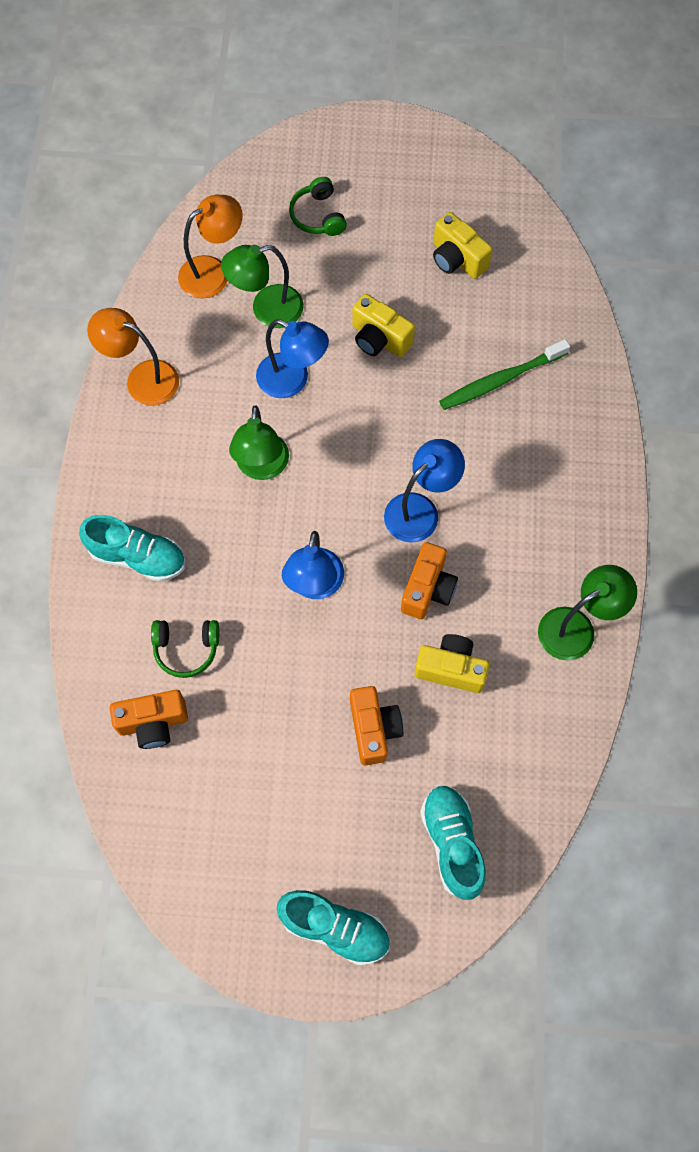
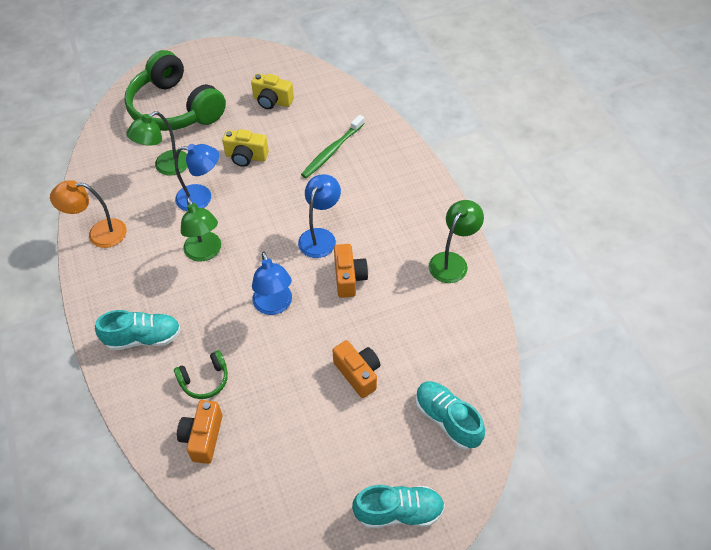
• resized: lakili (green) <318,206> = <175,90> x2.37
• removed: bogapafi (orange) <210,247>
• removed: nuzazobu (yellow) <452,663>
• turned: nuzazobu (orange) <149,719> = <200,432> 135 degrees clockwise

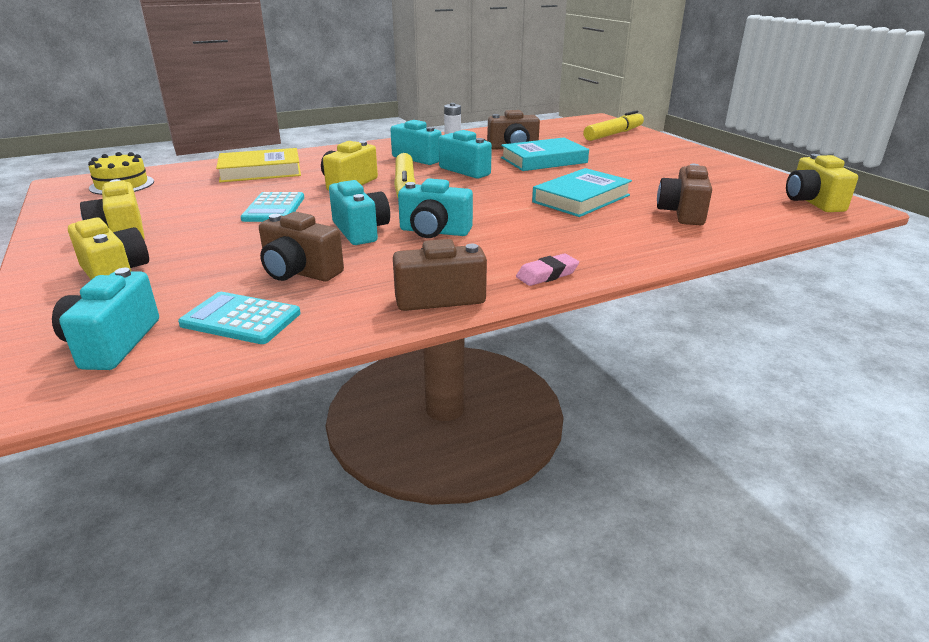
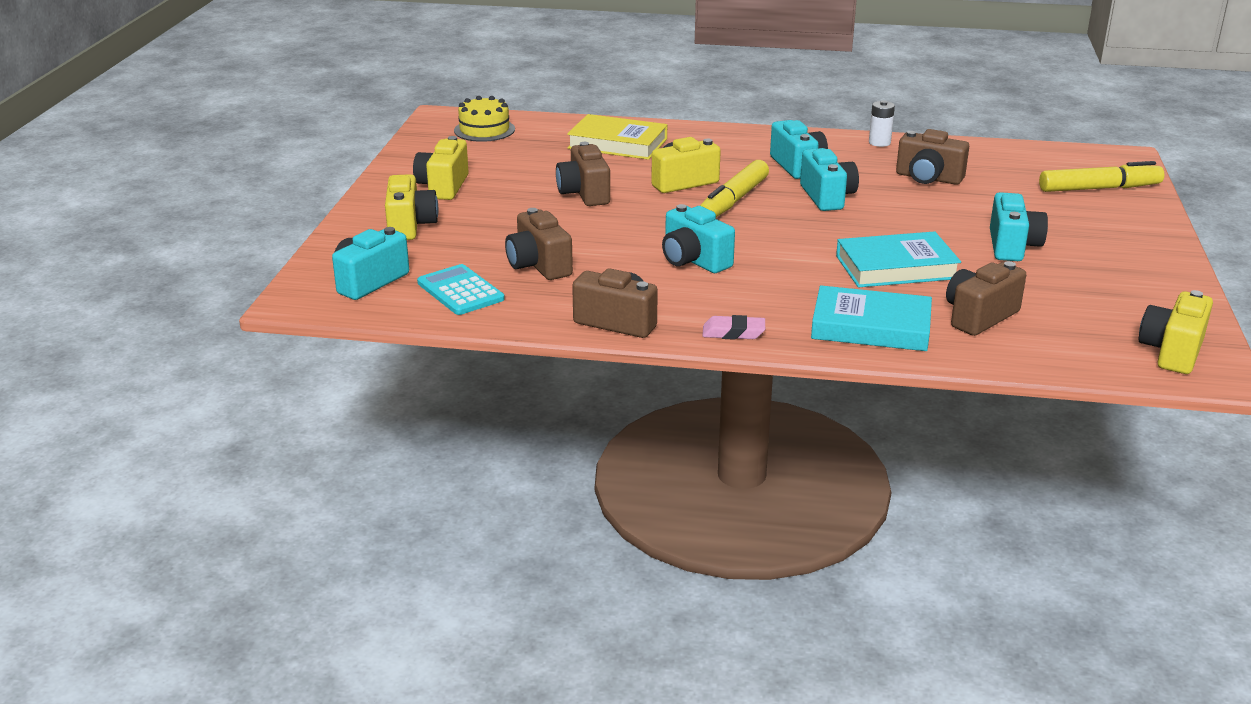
• moved: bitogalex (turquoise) <545,154> to <871,318>
• moved: nuzazobu (turquoise) <359,212> to <1019,226>
• replaced: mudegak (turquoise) <272,207> to nuzazobu (brown) <583,174>

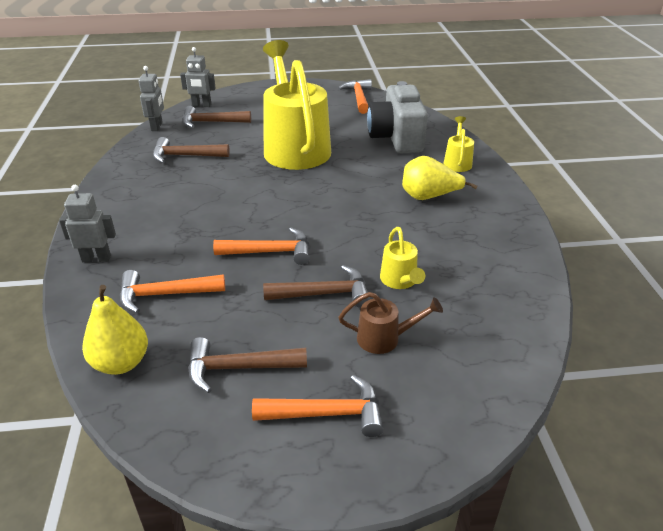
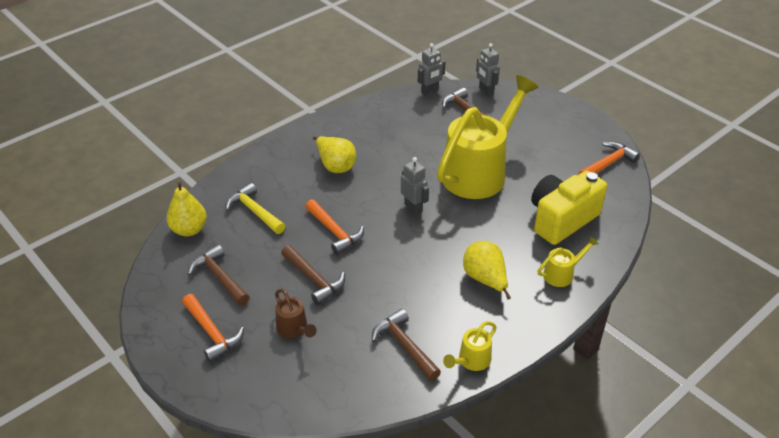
• recoloured: nuzazobu (grey) <397,117> to nuzazobu (yellow) <569,208>
• moved: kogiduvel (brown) <191,150> to <406,345>
• moved: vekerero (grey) <87,223> to <415,186>
• moved: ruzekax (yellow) <402,258> to <470,346>
• recoloured: kogiduvel (orange) <172,291> to kogiduvel (yellow) <255,208>
• added: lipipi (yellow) <334,154>

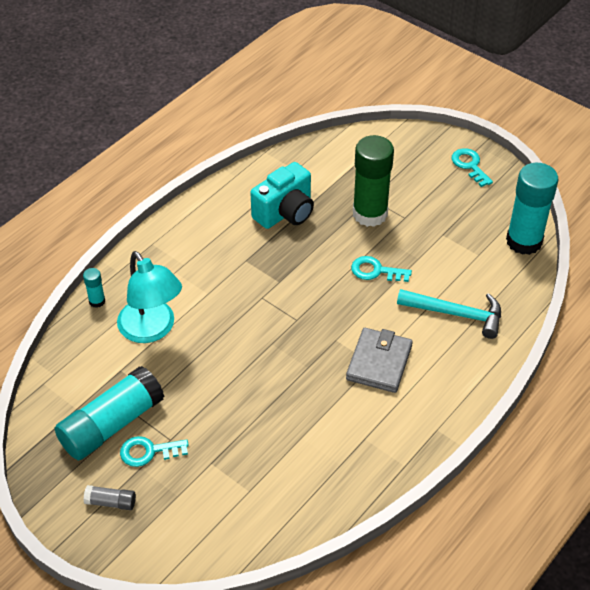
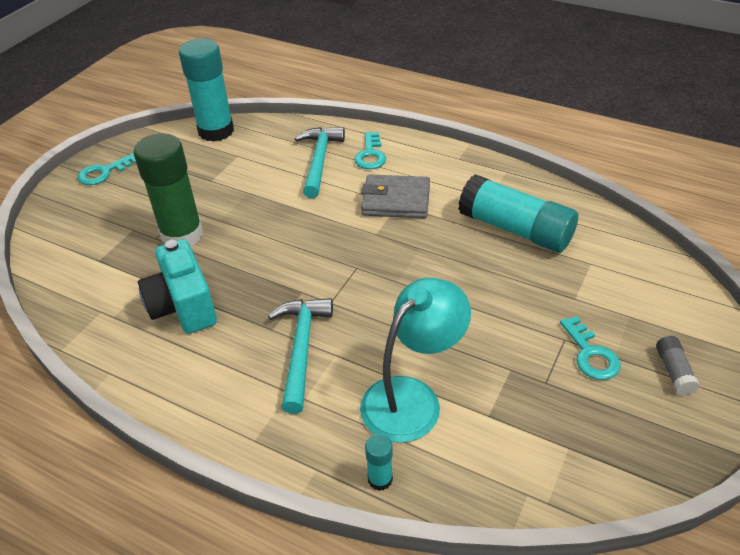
• turned: nuzazobu (turquoise) <282,195> = <177,286> 150 degrees counterclockwise
• moved: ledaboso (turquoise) <381,269> to <370,150>
• moved: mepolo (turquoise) <110,413> to <518,213>
• added: kogiduvel (turquoise) <300,356>

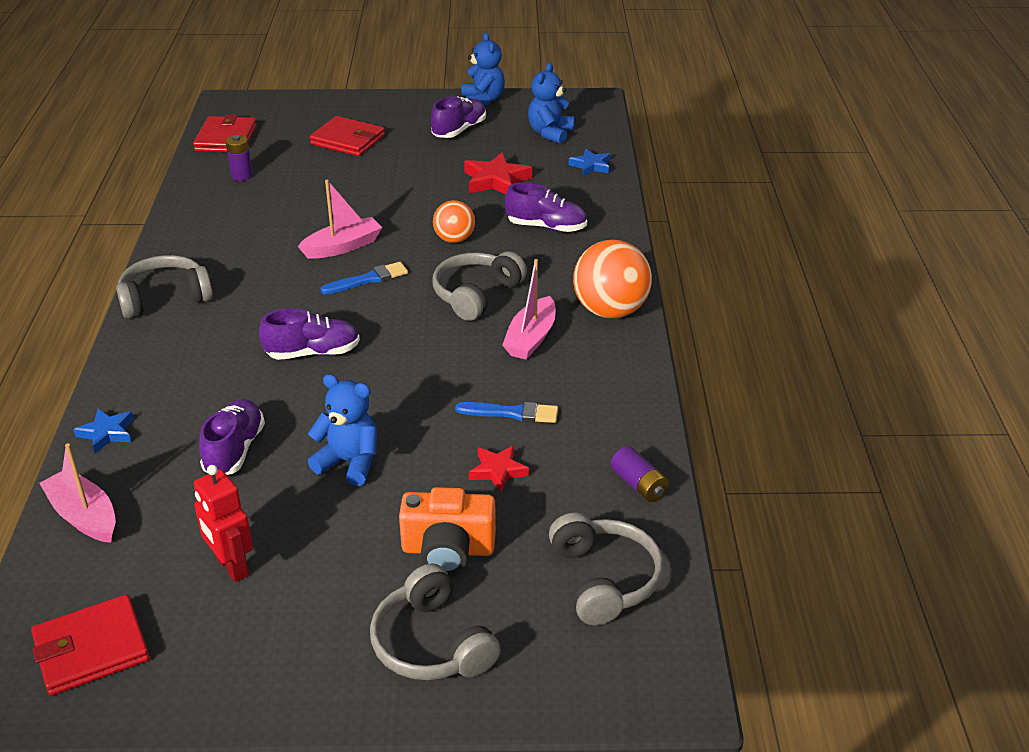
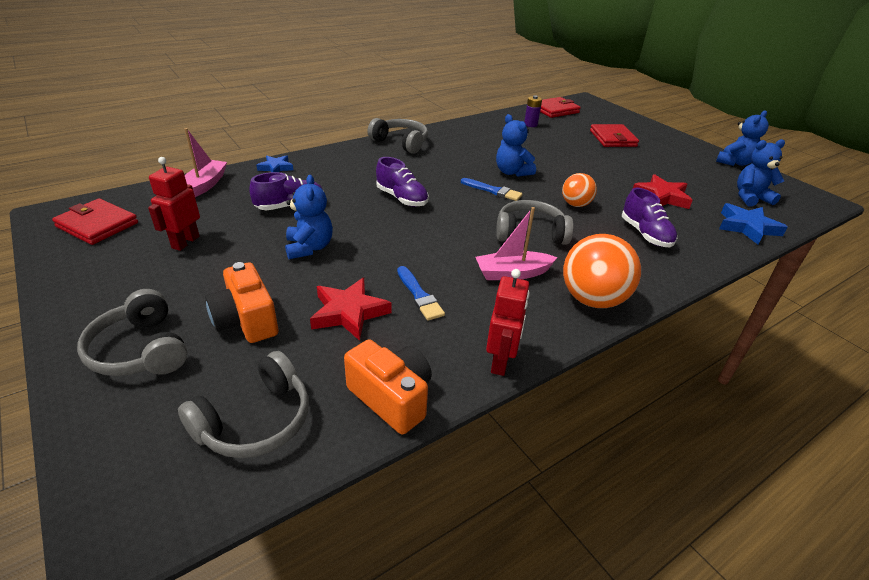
• removed: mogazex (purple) <458,117>
• resized: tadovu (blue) <589,162> = <753,223> x1.58
• replaced: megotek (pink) <340,219> to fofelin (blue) <516,145>
• resized: tadovu (red) <499,468> = <350,309> x1.58
• replaced: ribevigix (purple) <639,474> to nuzazobu (orange) <388,387>
• turned: lakili (grey) <435,621> = <132,332> 60 degrees counterclockwise
• added: vekerero (red) <508,322>

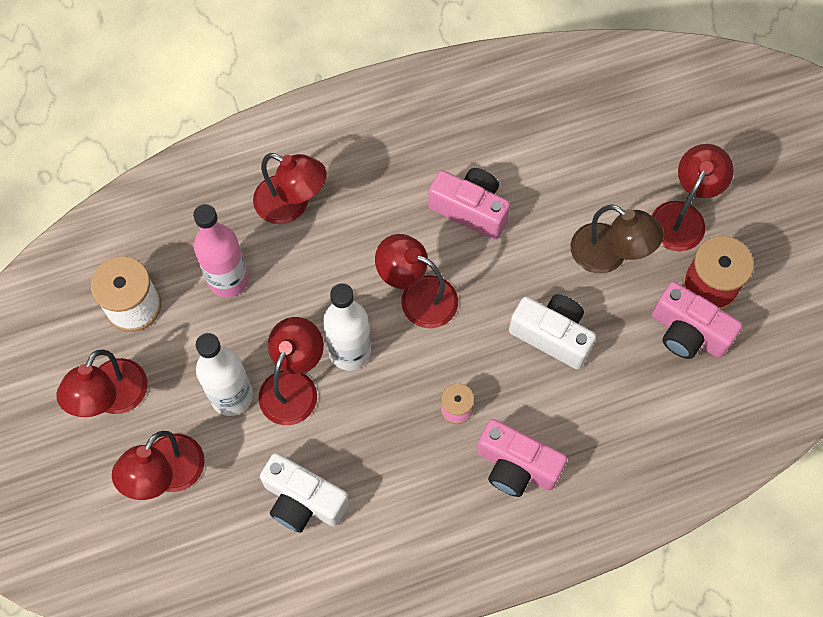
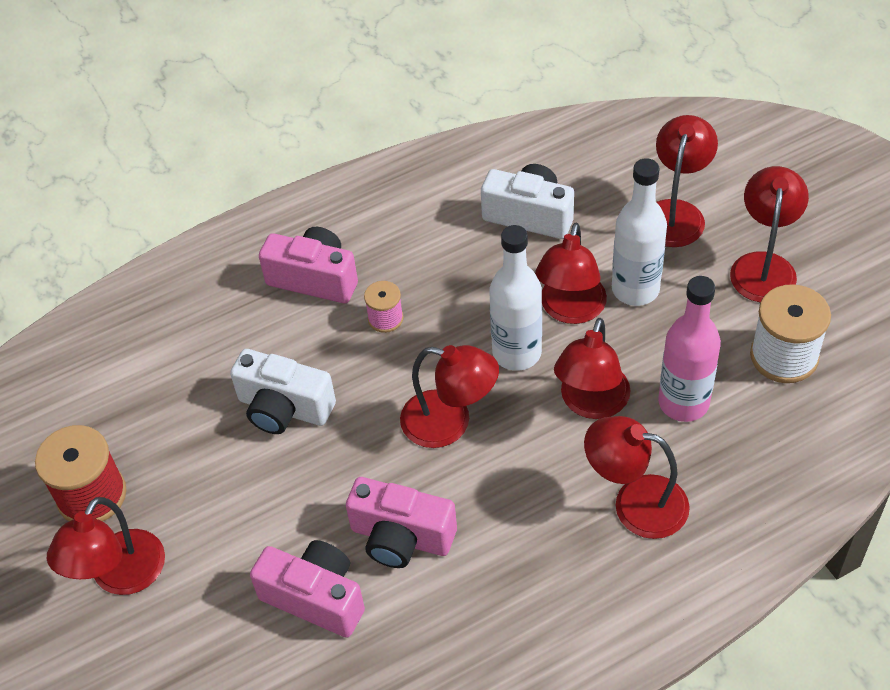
• removed: bogapafi (brown) <617,239>
• moved: nuzazobu (pink) <697,320> to <307,589>
• added: bogapafi (red) <592,368>

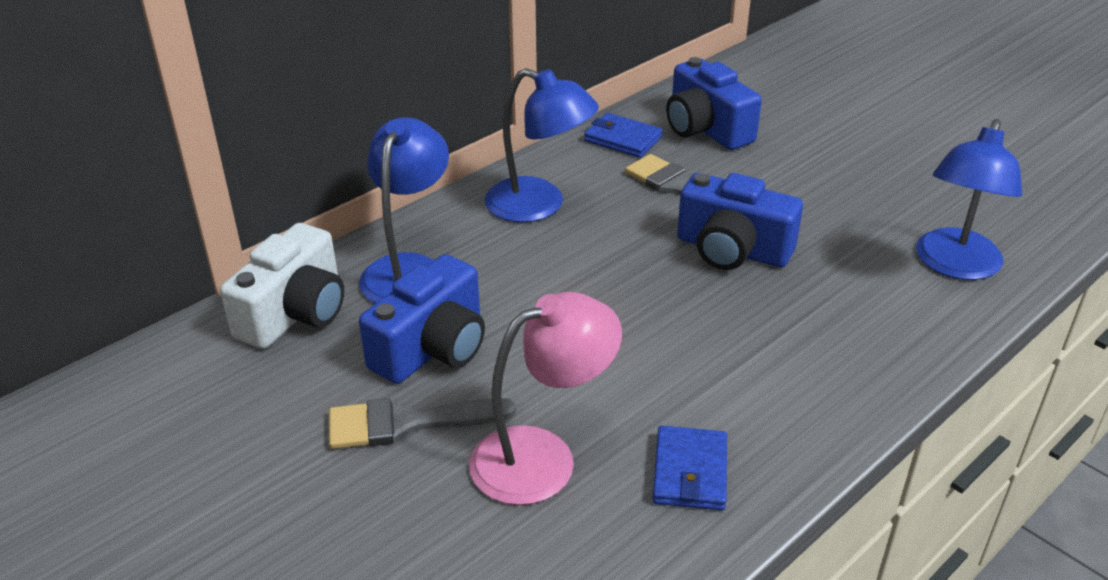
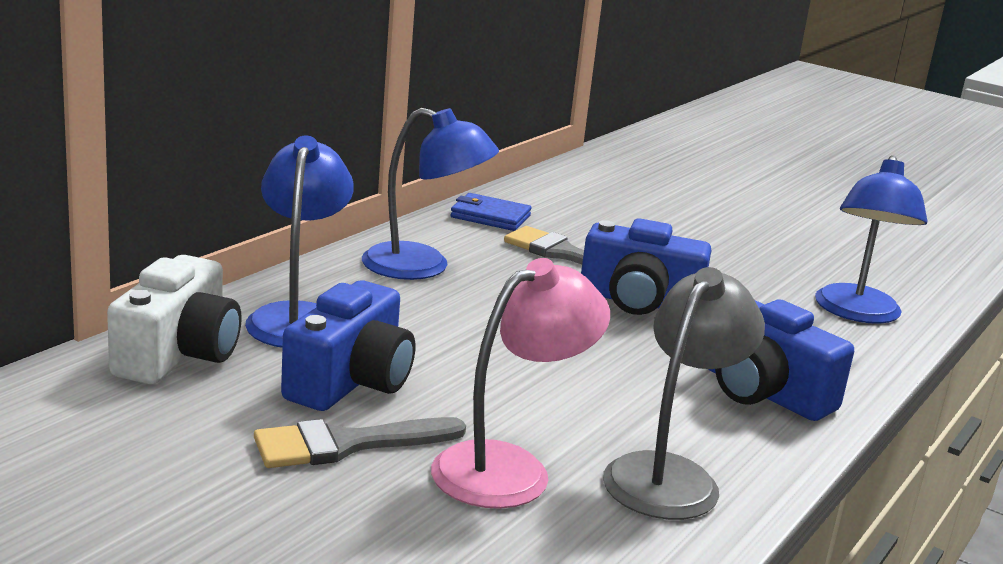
• moved: nuzazobu (blue) <714,103> to <781,360>
• replaced: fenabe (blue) <690,468> to bogapafi (grey) <684,393>

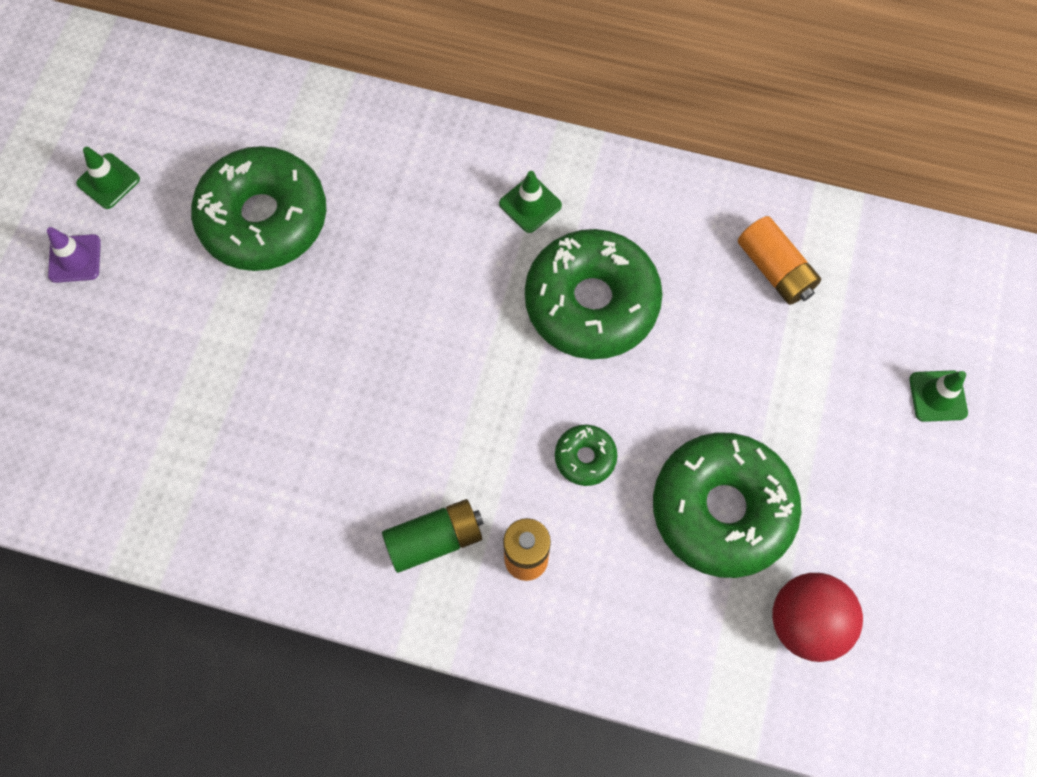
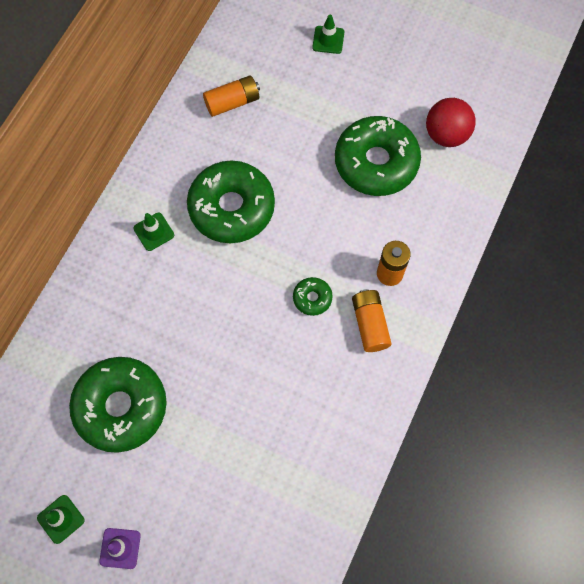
• moved: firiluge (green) <586,455> to <313,296>
• recoloured: ribevigix (green) <433,536> to ribevigix (orange) <372,320>

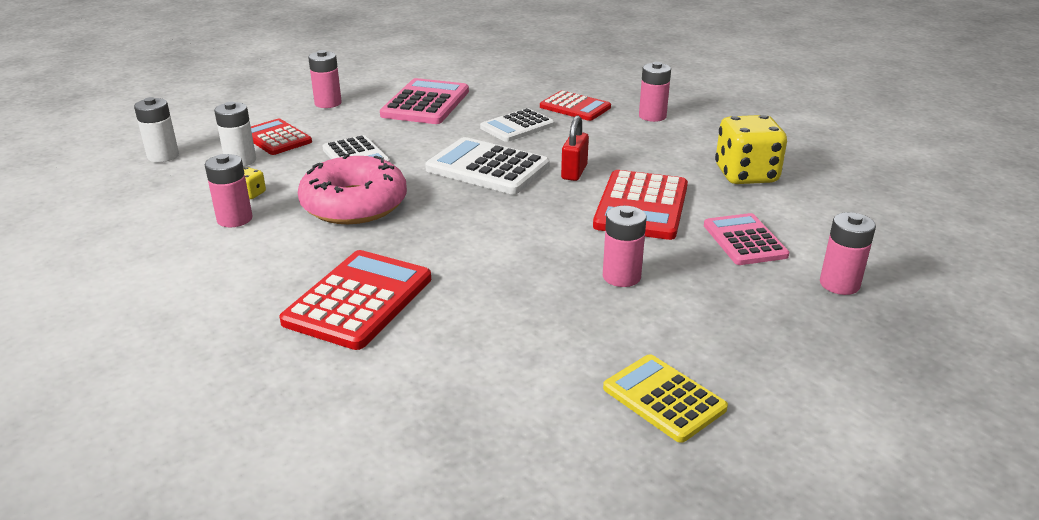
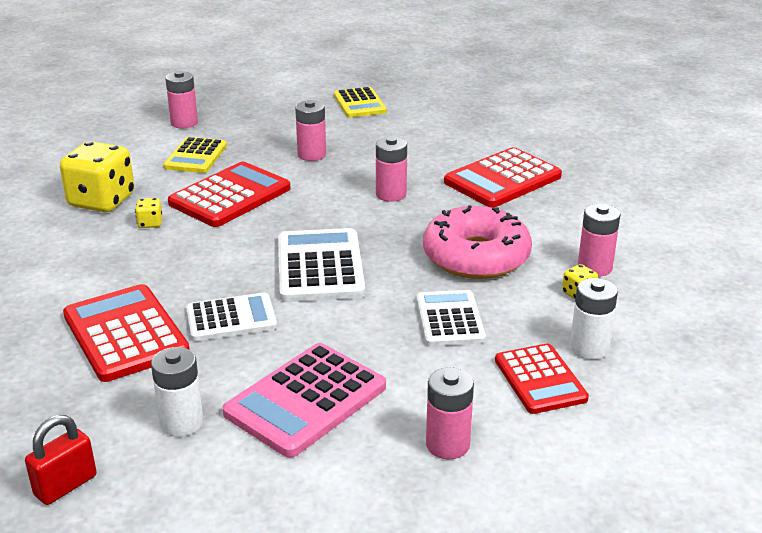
• moved: ribevigix (pink) <655,92> to <391,169>
• resized: mudegak (red) <575,106> = <126,333> x1.51
• moved: ribevigix (white) <156,129> to <177,392>
• moved: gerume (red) <575,148> to <61,460>
• turned: mudegak (white) <487,165> = <321,265> 150 degrees counterclockwise
• recoloured: mudegak (pink) <746,239> to mudegak (yellow) <195,155>
• added: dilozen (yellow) <149,213>

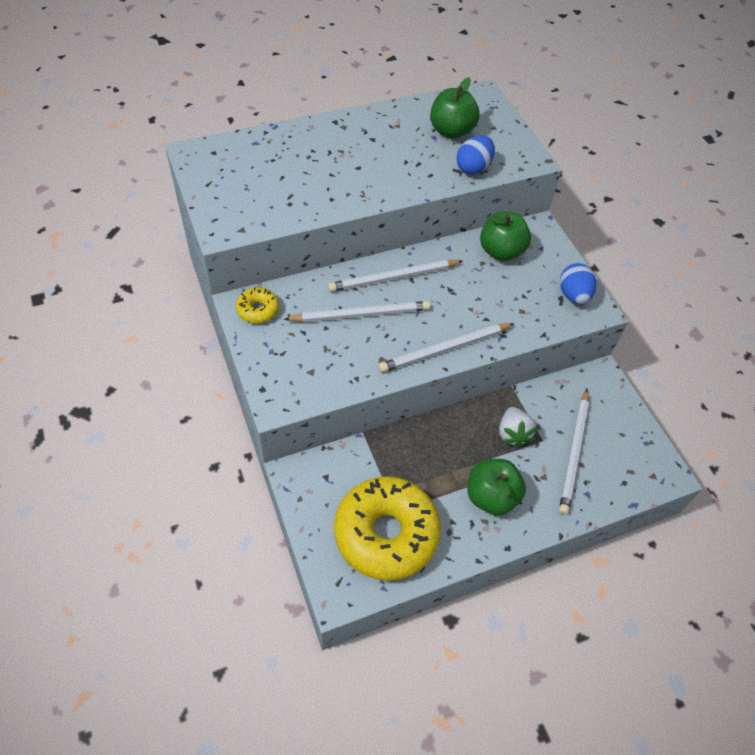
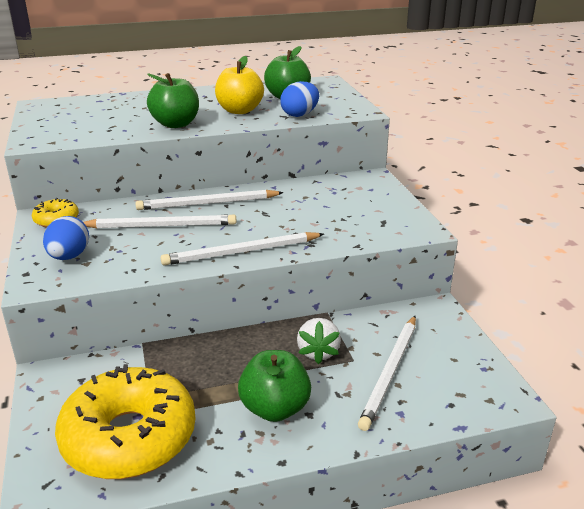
• moved: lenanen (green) <505,236> to <173,100>
• moved: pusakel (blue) <578,283> to <66,238>
• added: lenanen (yellow) <239,85>

